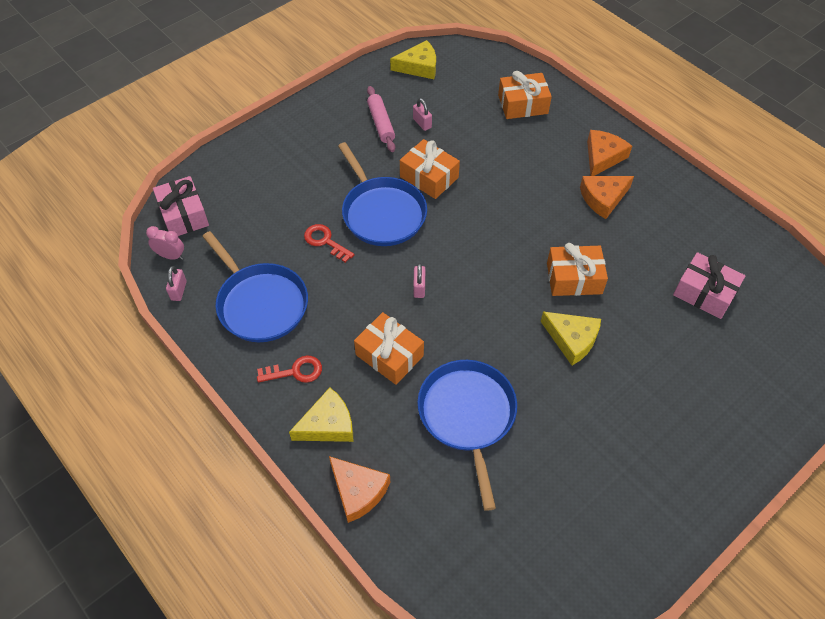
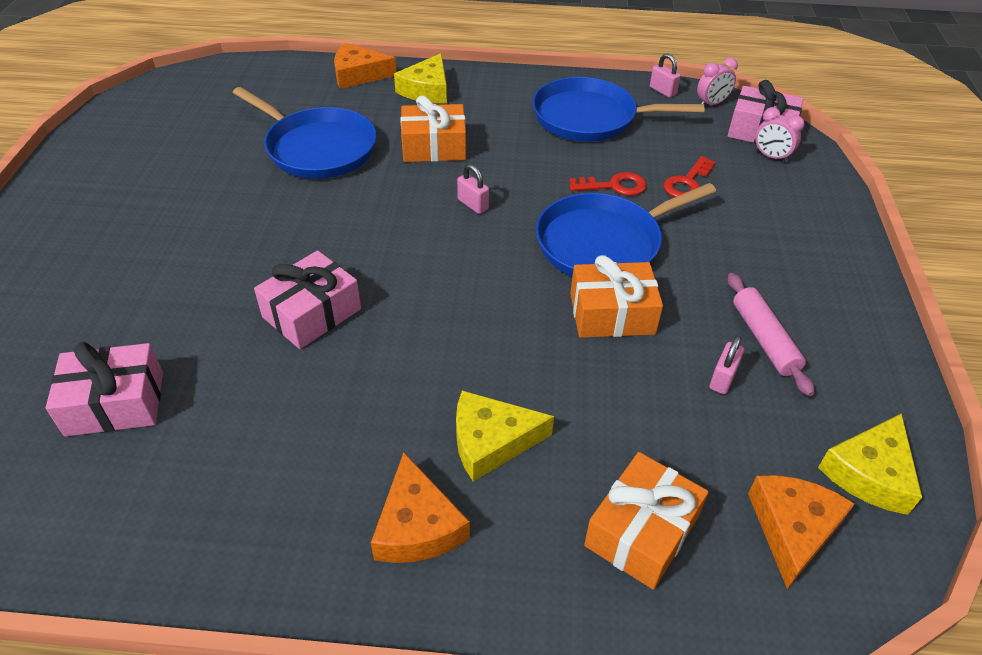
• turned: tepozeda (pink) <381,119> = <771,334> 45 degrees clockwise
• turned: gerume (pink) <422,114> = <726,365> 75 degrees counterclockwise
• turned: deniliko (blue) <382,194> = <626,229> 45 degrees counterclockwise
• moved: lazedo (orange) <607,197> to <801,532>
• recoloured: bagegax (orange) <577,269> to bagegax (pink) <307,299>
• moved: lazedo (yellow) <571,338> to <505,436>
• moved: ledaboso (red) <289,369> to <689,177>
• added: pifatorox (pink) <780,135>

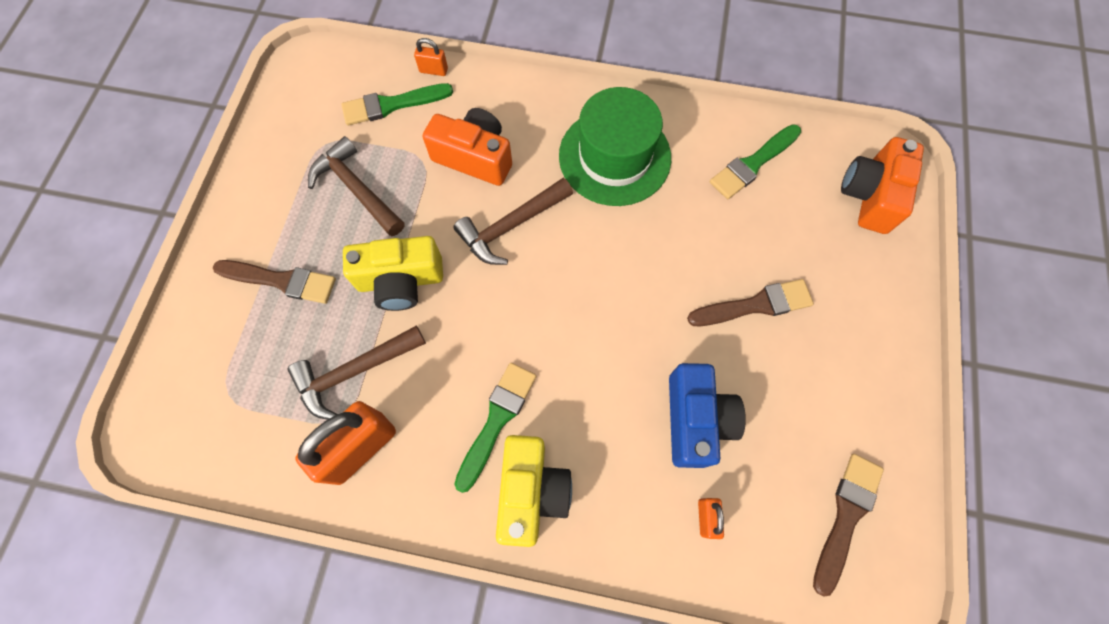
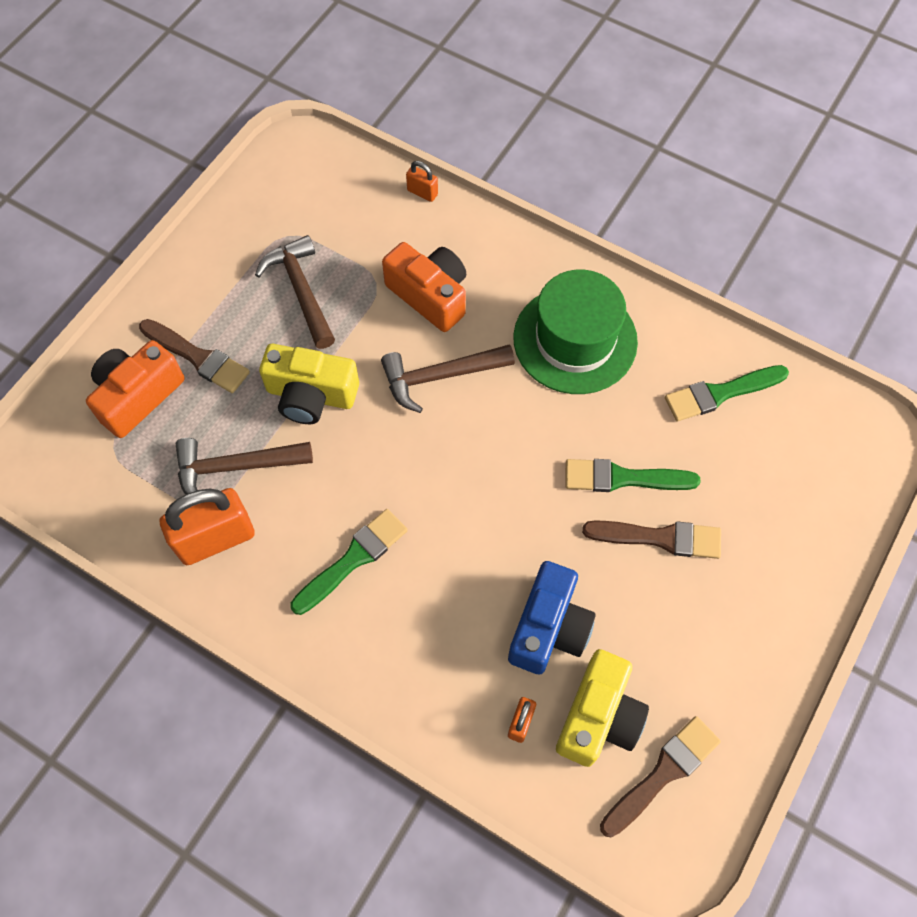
• moved: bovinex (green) <397,104> to <633,475>
• moved: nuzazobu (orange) <882,185> to <135,389>
• moved: nuzazobu (yellow) <534,491> to <602,708>

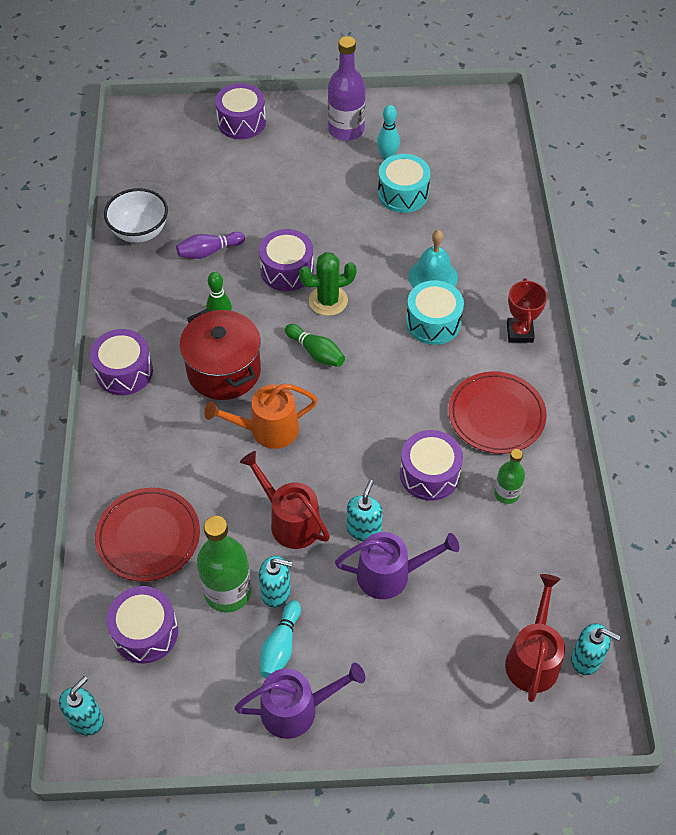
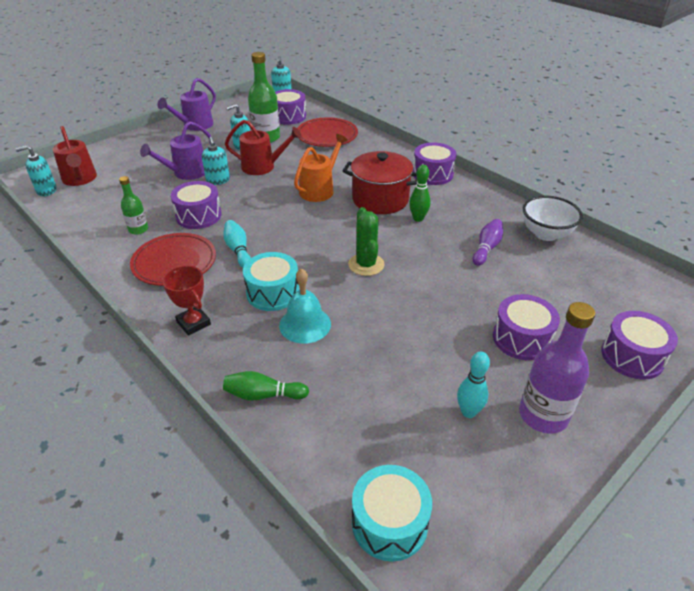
• moved: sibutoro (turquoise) <404,183> to <392,513>
• moved: sibutoro (purple) <286,260> to <526,327>
• turned: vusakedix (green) <328,284> = <366,241> 45 degrees counterclockwise
• moved: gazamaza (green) <315,345> to <266,386>
• moved: gazamaza (turquoise) <280,639> to <237,244>

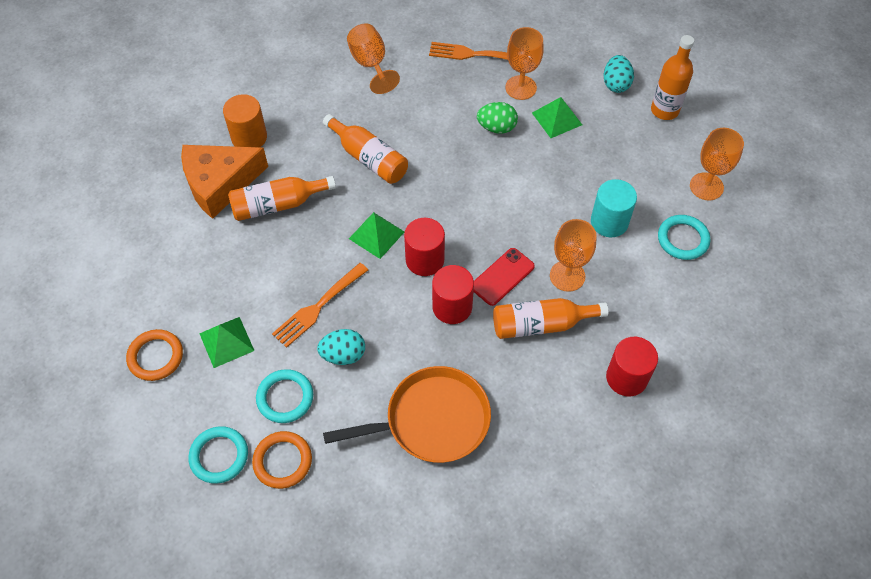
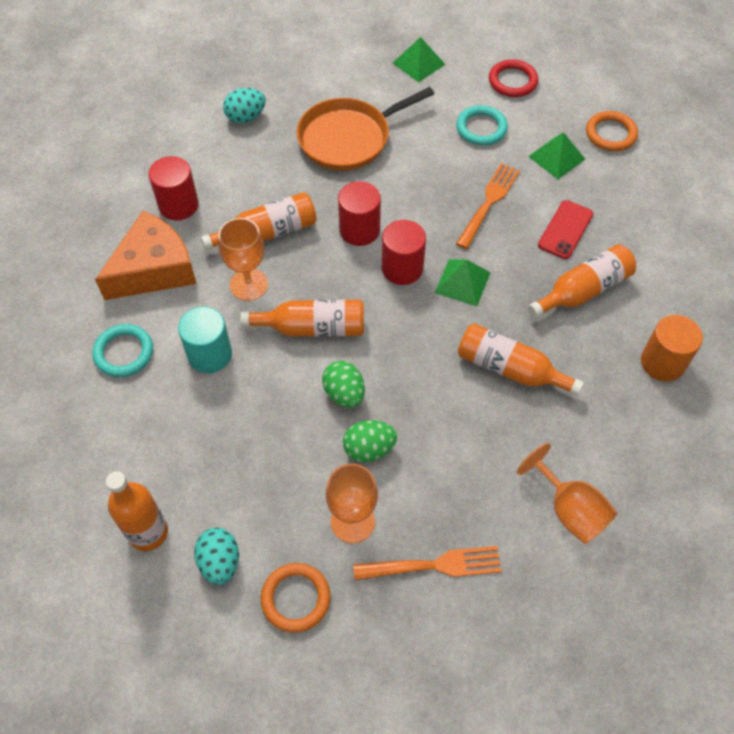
• moved: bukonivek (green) <557,117> to <419,60>
• removed: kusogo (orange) <717,164>
• moved: lazedo (orange) <224,182> to <146,255>
• moved: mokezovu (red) <504,277> to <565,229>
• moved: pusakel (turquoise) <341,347> to <244,105>
• recoloured: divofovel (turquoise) <218,455> to divofovel (red) <513,78>
• moved: divofovel (orange) <282,460> to <296,598>
• added: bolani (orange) <302,318>
• added: pusakel (green) <343,384>

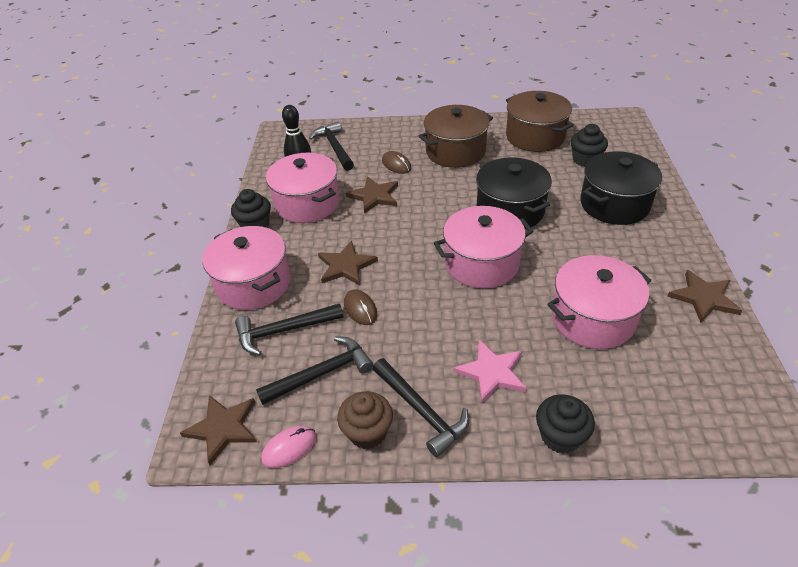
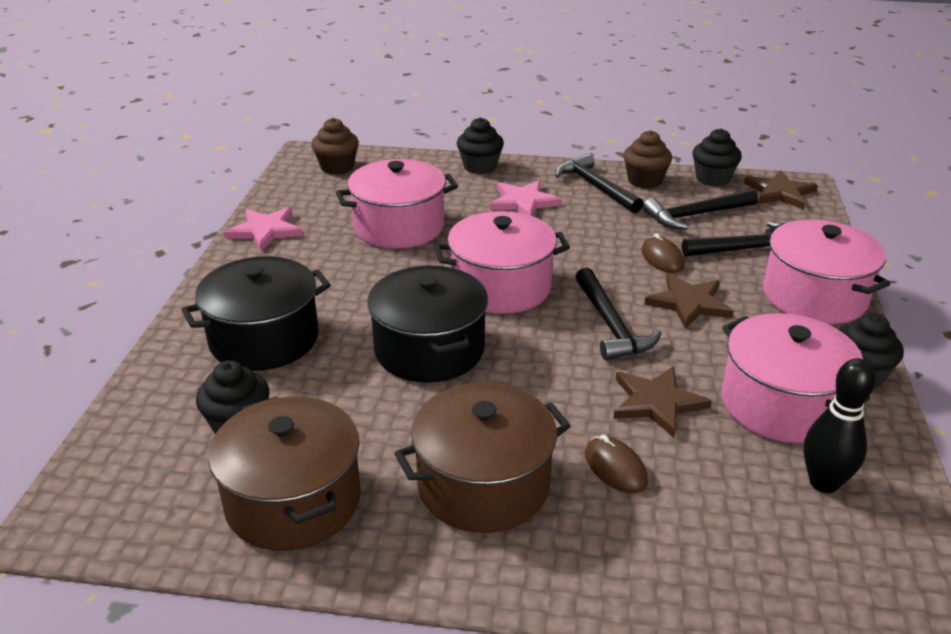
• moved: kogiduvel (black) <331,146> to <618,313>
• recoloured: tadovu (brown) <704,296> to tadovu (pink) <263,229>
• replaced: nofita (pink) <288,447> to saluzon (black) <717,157>
• added: saluzon (brown) <335,146>

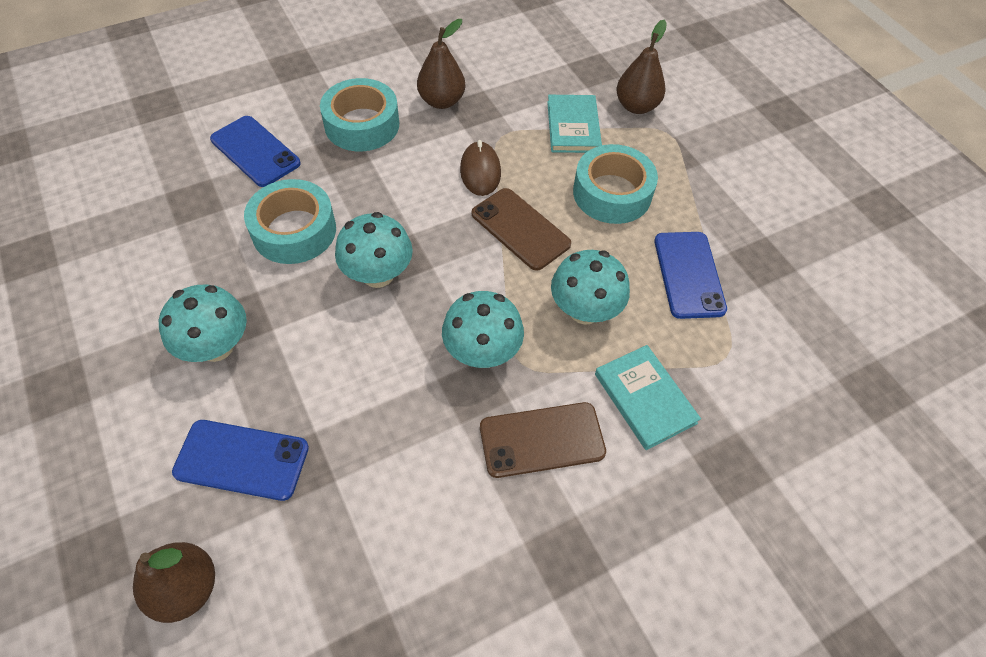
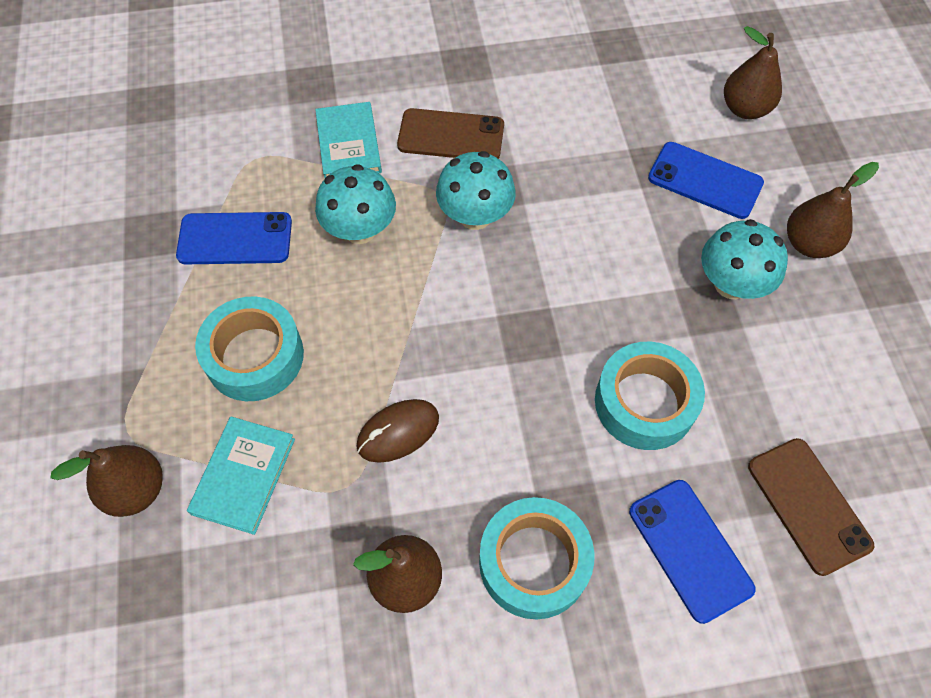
• turned: nofita (brown) <480,168> = <397,431> 45 degrees clockwise
• moved: mokezovu (brown) <521,229> to <811,507>
• removed: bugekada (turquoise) <374,250>
• turned: mokezovu (blue) <690,275> = <234,238> 75 degrees clockwise
• added: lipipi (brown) <833,210>

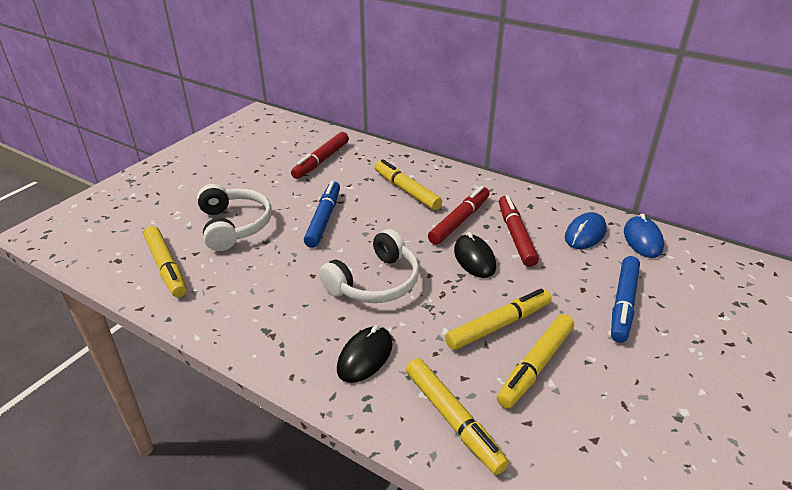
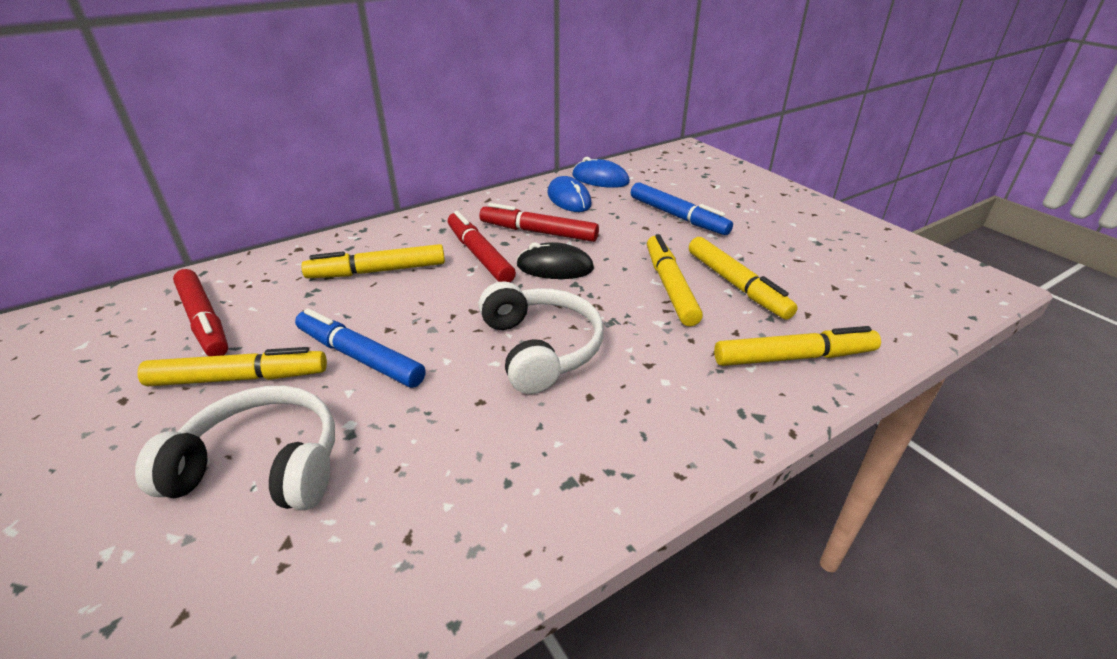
• moved: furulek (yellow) <165,261> to <232,367>
• removed: nofita (black) <365,354>

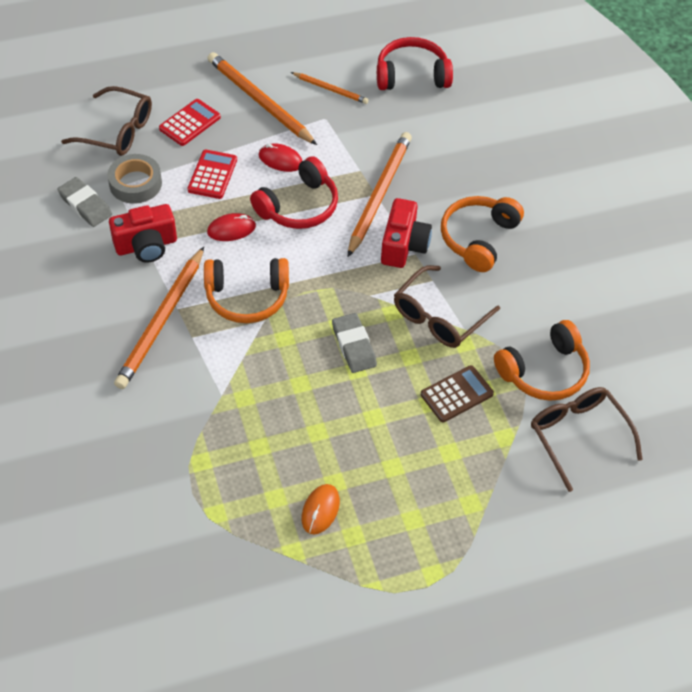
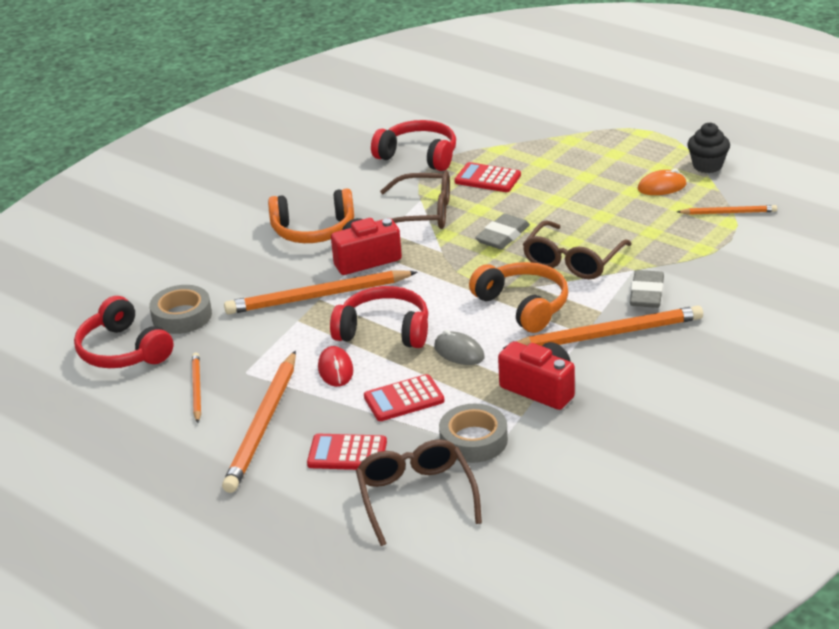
• moved: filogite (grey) <84,202> to <647,289>
• recoloured: nofita (red) <231,227> to nofita (grey) <459,347>
• recoloured: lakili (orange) <542,360> to lakili (red) <413,145>
• recoloured: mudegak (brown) <457,393> to mudegak (red) <487,177>
• moved: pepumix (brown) <587,439> to <577,249>
• added: saluzon (black) <708,148>
• added: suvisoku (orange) <727,210>
• added: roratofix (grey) <180,309>

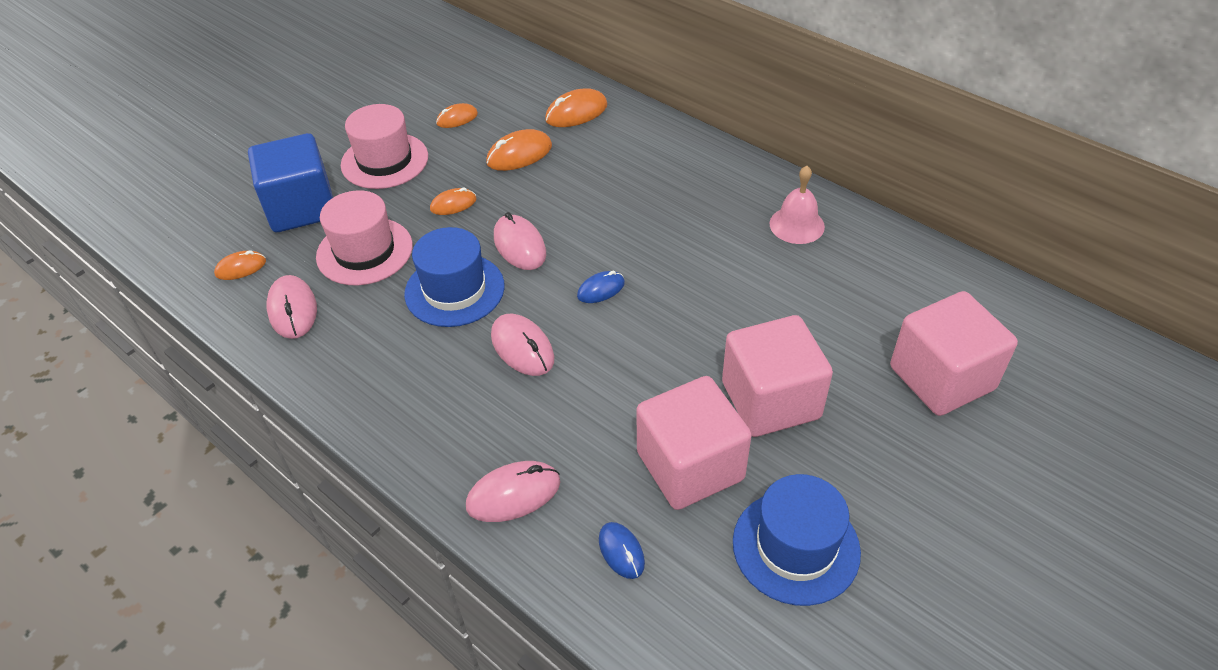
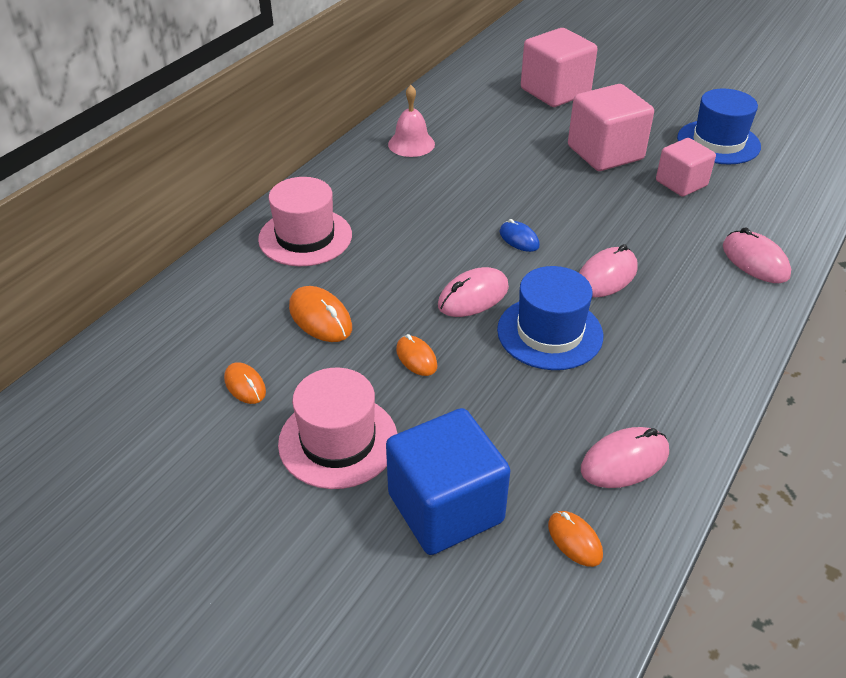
• removed: nofita (orange) <576,107>
• moved: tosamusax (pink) <364,238> to <305,221>
• resized: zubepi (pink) <694,443> = <686,167> x0.63
• removed: nofita (blue) <622,550>

